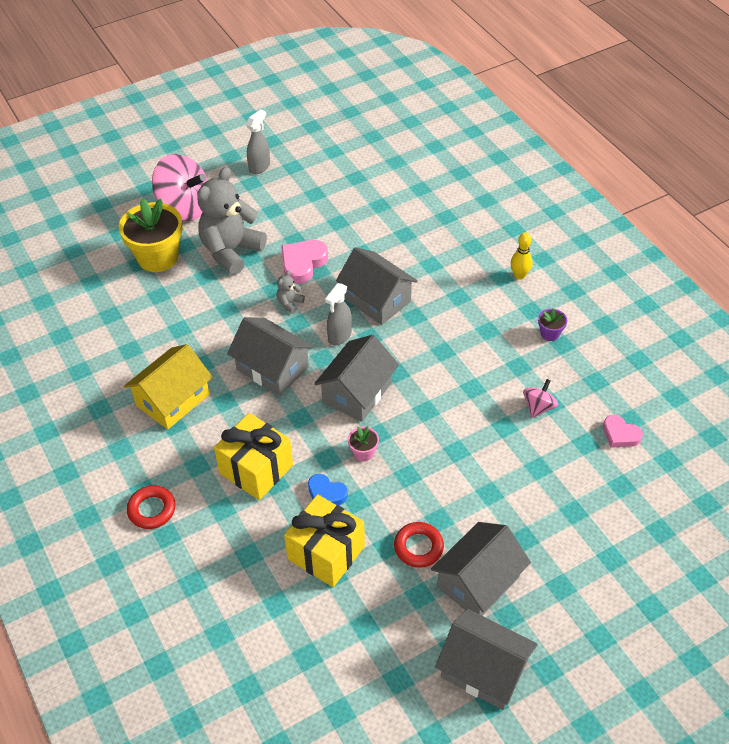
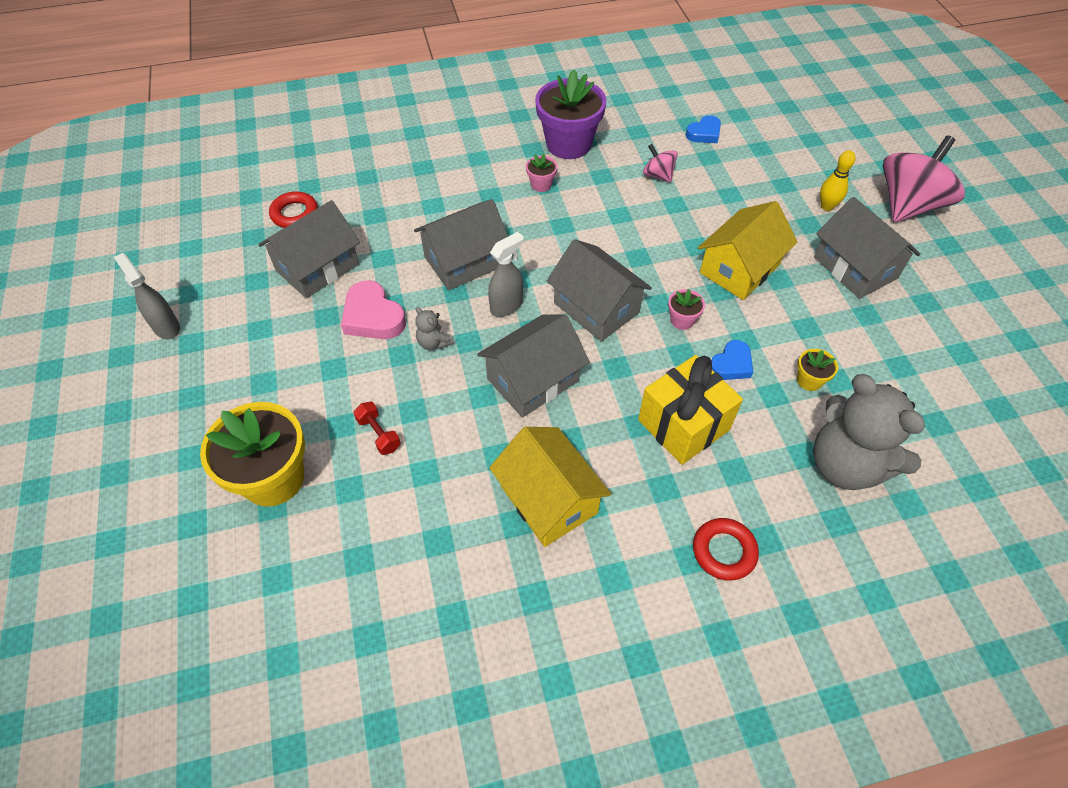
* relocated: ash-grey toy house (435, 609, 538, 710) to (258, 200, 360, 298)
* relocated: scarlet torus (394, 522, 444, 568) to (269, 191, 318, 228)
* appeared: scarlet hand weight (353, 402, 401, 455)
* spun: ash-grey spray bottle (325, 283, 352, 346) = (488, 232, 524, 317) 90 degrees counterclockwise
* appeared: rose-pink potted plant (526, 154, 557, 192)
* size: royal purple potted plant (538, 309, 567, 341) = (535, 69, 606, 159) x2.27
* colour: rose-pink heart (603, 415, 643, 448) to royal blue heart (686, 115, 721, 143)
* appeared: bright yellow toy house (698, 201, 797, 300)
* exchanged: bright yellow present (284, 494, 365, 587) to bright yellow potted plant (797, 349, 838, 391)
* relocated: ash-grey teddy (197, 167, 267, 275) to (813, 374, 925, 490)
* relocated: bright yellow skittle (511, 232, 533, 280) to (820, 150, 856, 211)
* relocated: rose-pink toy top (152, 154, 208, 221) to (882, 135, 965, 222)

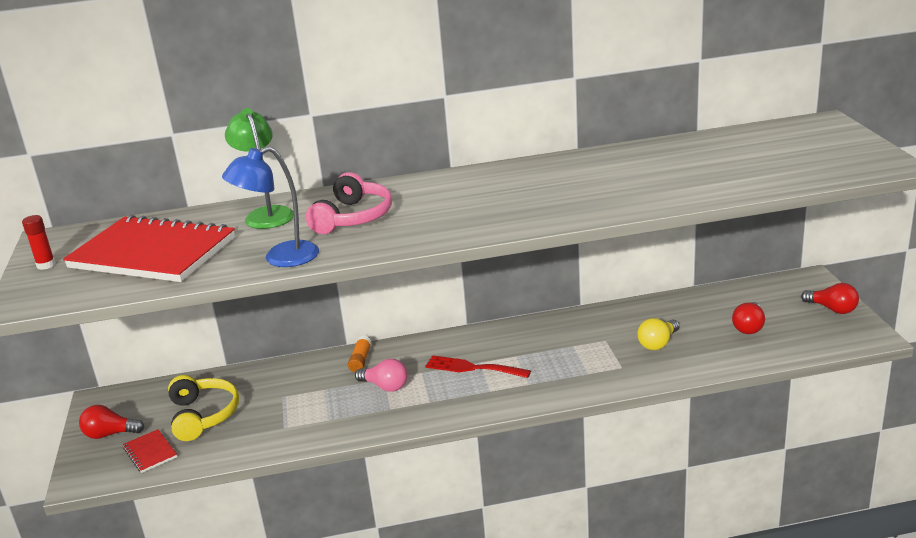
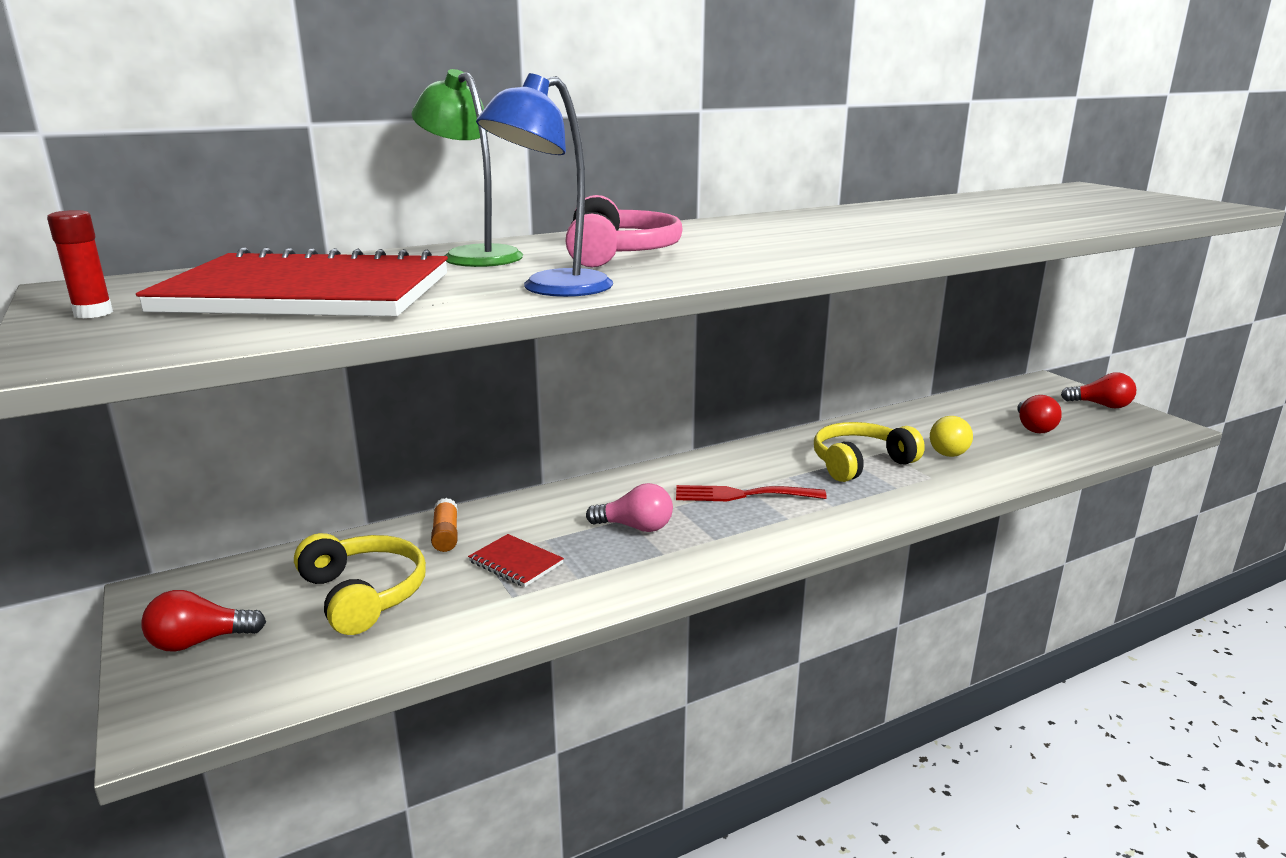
* relocated: orange glue (348, 336, 372, 372) to (431, 498, 458, 552)
* relocated: scarlet notepad (123, 429, 177, 473) to (468, 534, 564, 587)
* appeared: bright yellow headset (814, 422, 925, 482)

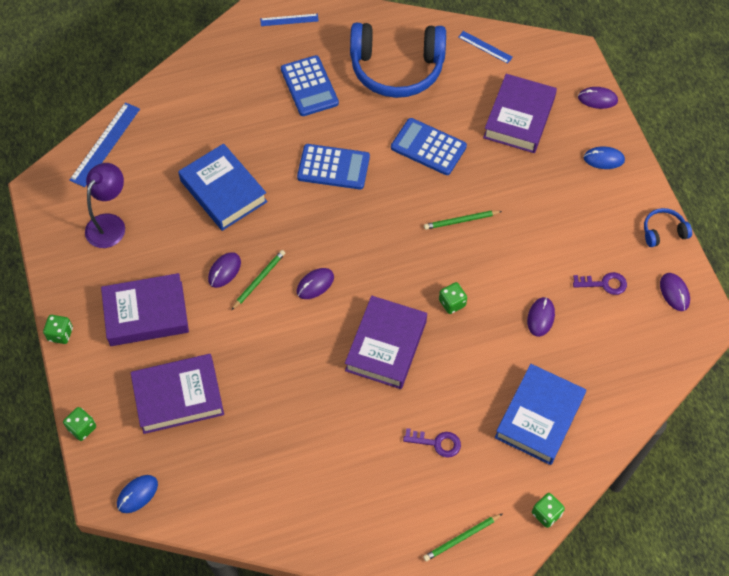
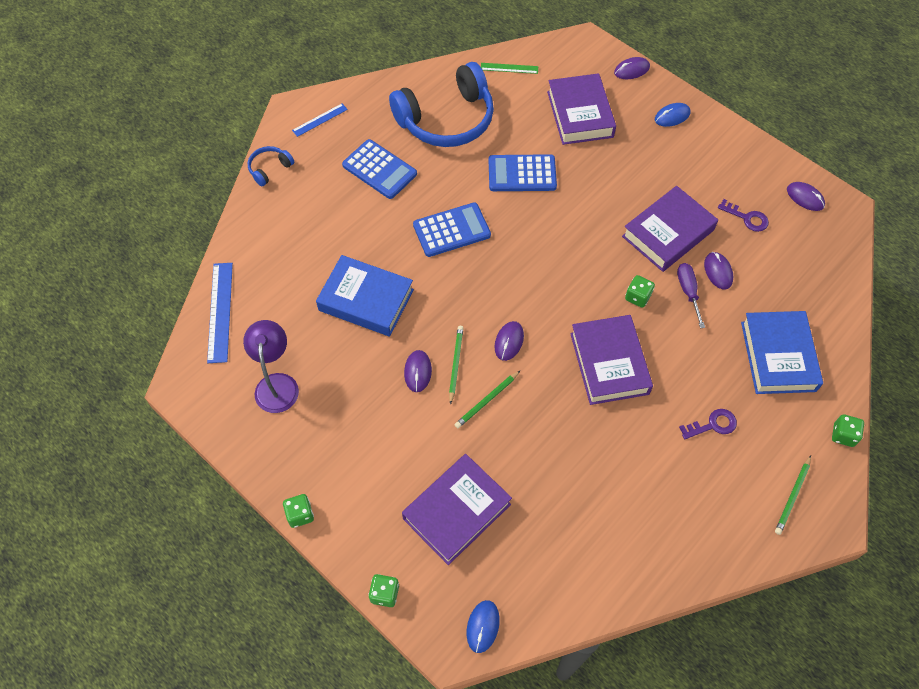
* relocated: royal blue headset (644, 208, 692, 247) to (248, 146, 294, 186)
* relocated: green wooden pencil (424, 211, 502, 230) to (454, 371, 520, 428)
* colour: royal blue measuring stick (458, 31, 513, 64) to green measuring stick (481, 63, 538, 74)
* relocated: royal purple hardback (101, 273, 189, 346) to (622, 186, 718, 272)
* appeared: royal purple hand screwdriver (677, 263, 705, 328)
* spun: royal purple latchkey (573, 272, 627, 295) = (718, 199, 769, 232) 60 degrees clockwise

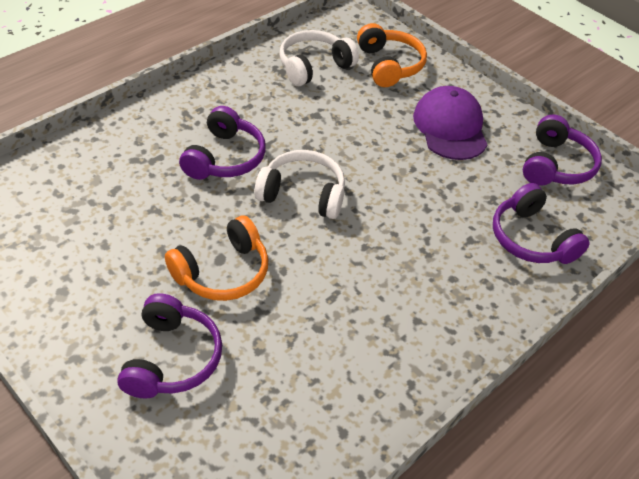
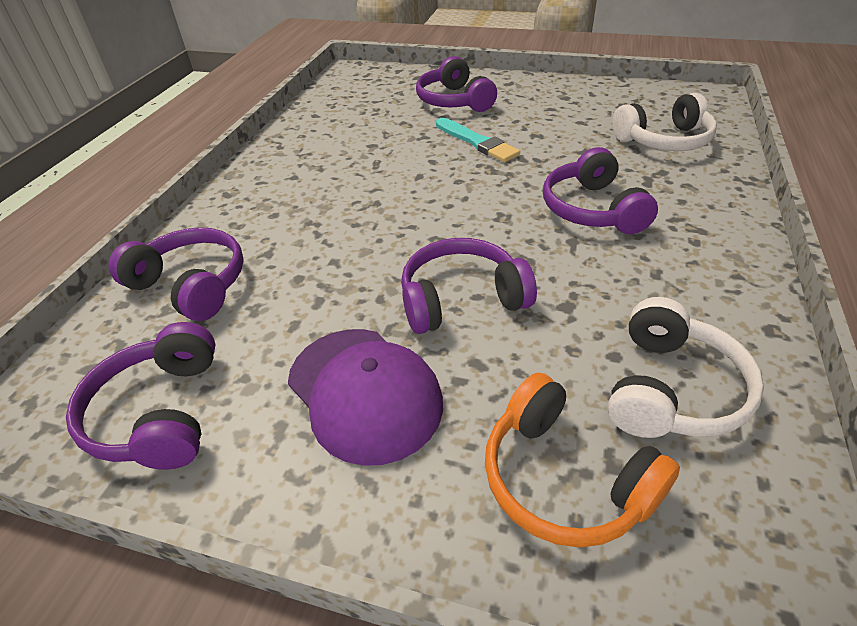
* appeared: royal purple headset (401, 238, 537, 334)
* exchanged: orange headset (165, 215, 269, 301) to aqua paint brush (436, 118, 520, 162)
* relocated: pure white headset (254, 150, 345, 219) to (613, 93, 717, 151)

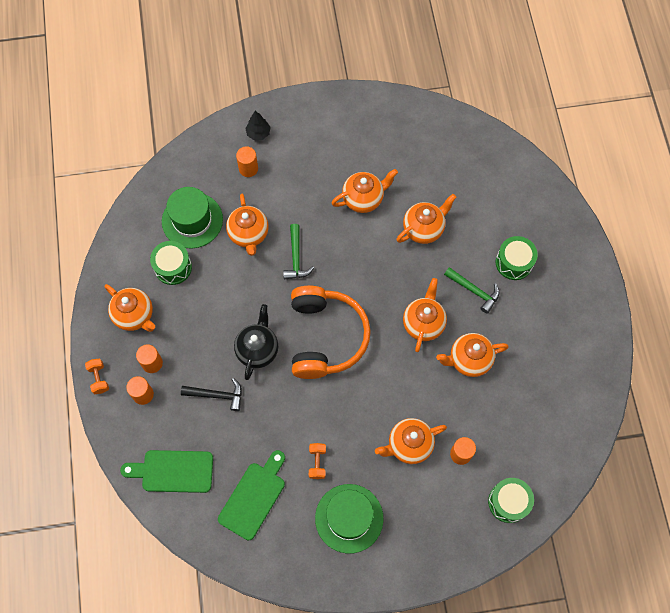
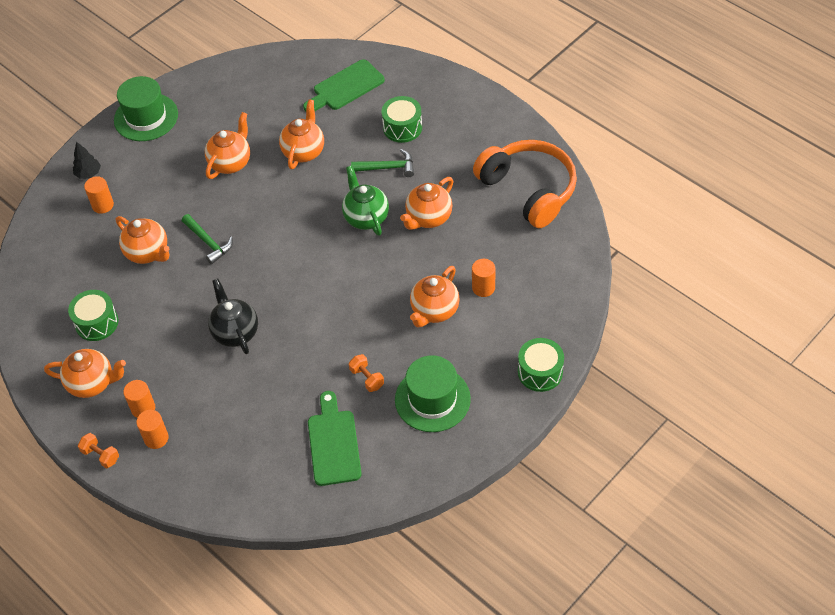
* relocated: green tall hat (162, 187, 223, 249) to (114, 76, 178, 141)
* relocated: green cutting board (120, 450, 213, 493) to (303, 59, 385, 111)
* colour: orange teapot (403, 278, 447, 352) to green teapot (342, 165, 389, 236)
* relocated: orange headset (291, 286, 371, 379) to (473, 140, 577, 228)
* relocated: green drum (488, 478, 534, 523) to (518, 338, 564, 392)
* missing: black claw hammer (181, 378, 242, 411)

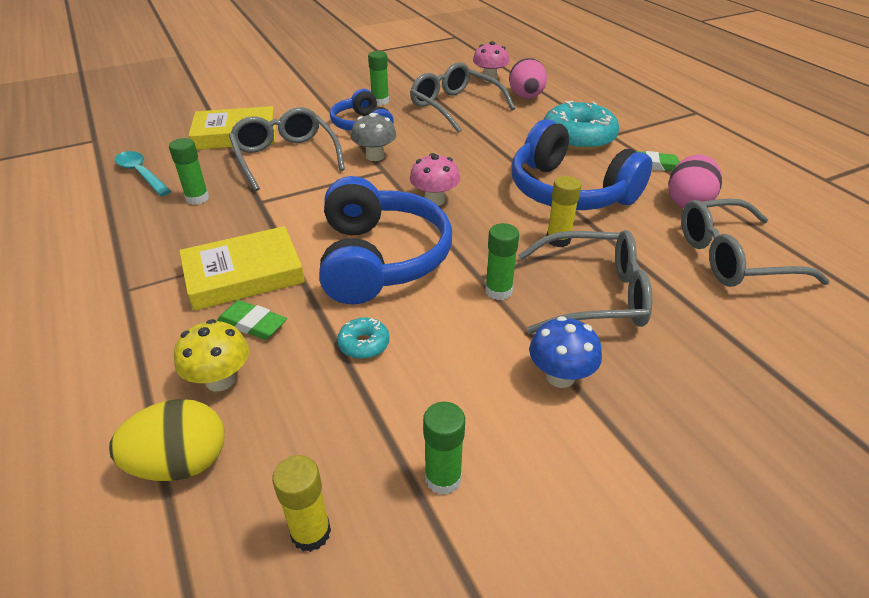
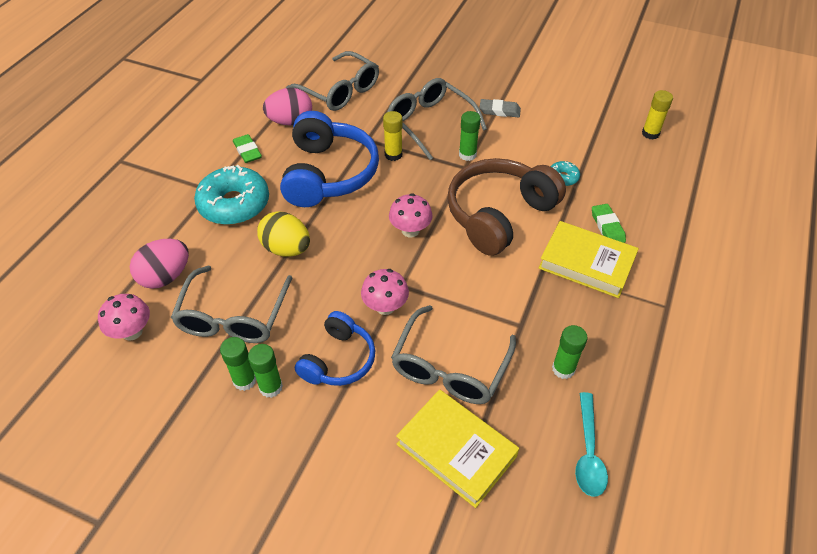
* relocated: green glue (423, 402, 465, 495) to (220, 337, 256, 391)
* relocated: bright yellow toy egg (109, 399, 225, 481) to (257, 211, 310, 256)
* colour: ash-grey fungus (351, 113, 397, 161) to rose-pink fungus (361, 269, 409, 315)
* colour: royal blue headset (319, 176, 452, 304) to dark brown headset (447, 158, 566, 256)
* exchanged: royal blue fungus (529, 316, 602, 388) to ash-grey pencil eraser (480, 99, 521, 117)
* missing: bright yellow fungus (174, 319, 249, 391)

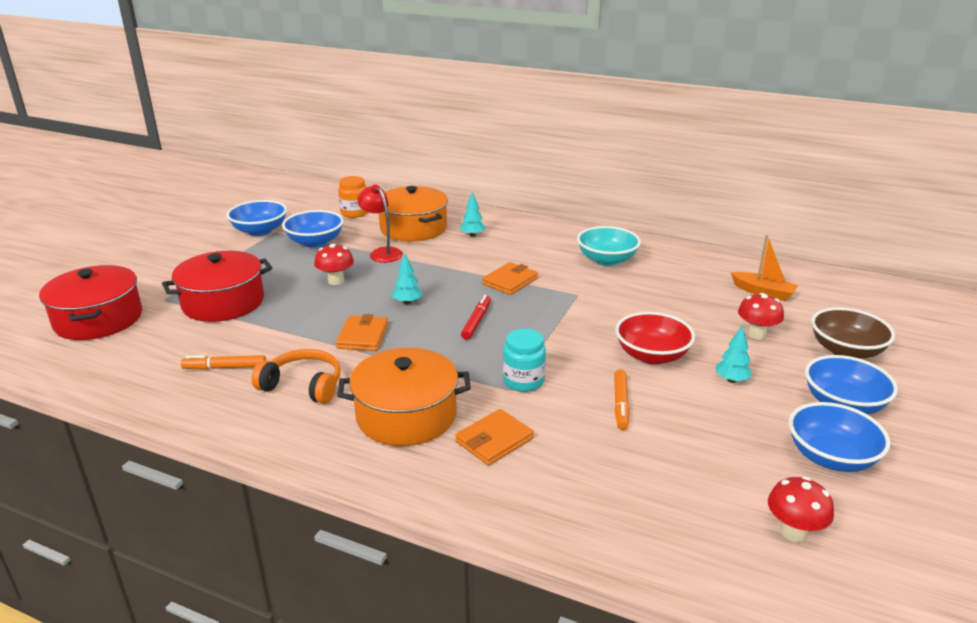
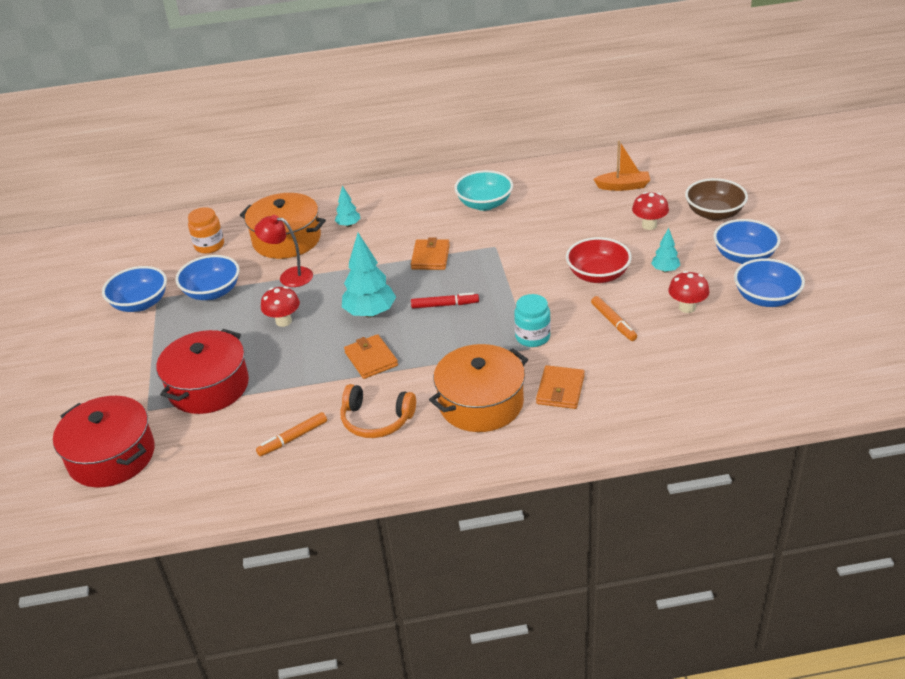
* spun: orange headset (252, 349, 341, 404) = (340, 384, 416, 438) 150 degrees counterclockwise
* size: aqua tree (392, 254, 423, 304) = (342, 233, 396, 318) x1.88
* spun: scarlet felt pen (461, 295, 491, 340) = (411, 292, 479, 309) 105 degrees clockwise
* relocated: scarlet fungus (768, 476, 834, 542) to (668, 271, 709, 313)

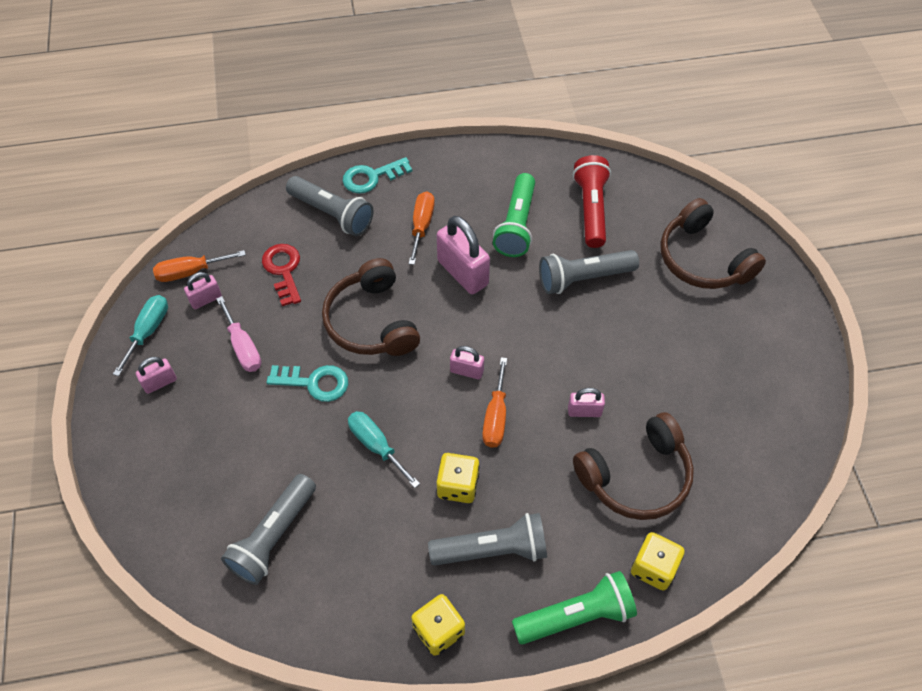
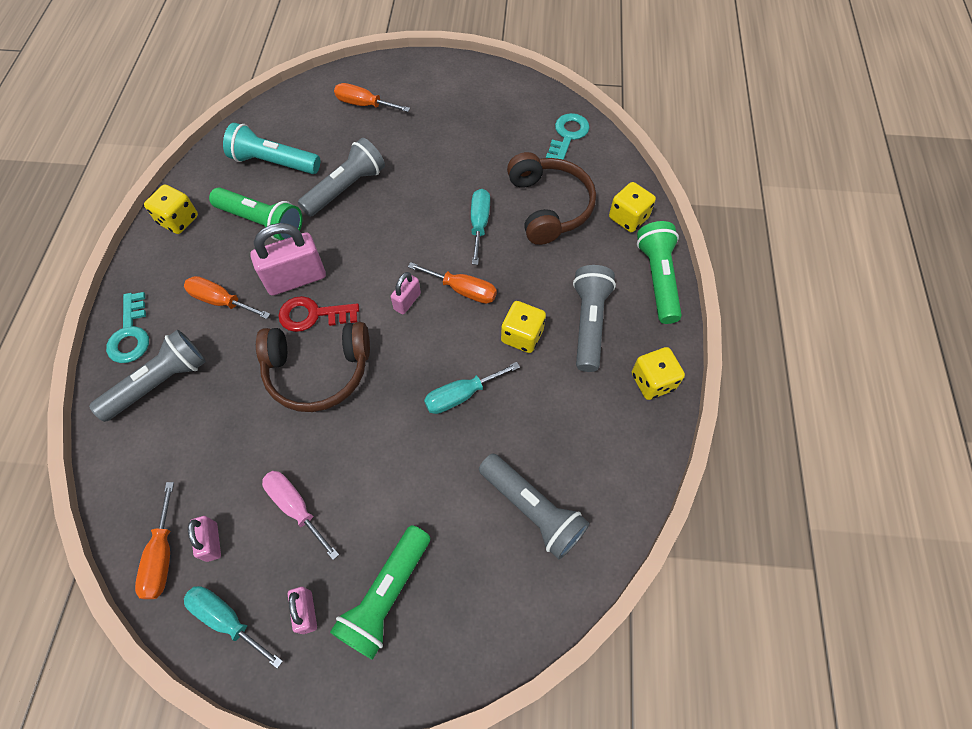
* appeared: bright yellow die (144, 184, 198, 234)
* colour: scarlet flashlight (573, 155, 611, 248) to aqua flashlight (223, 123, 320, 174)
* spun: rose-pink hand screwdriver (216, 296, 261, 372) = (262, 471, 339, 560) 120 degrees counterclockwise
* relocated: scarlet latchkey (262, 244, 301, 306) to (278, 296, 359, 332)
* spun: ash-grey flashlight (539, 250, 639, 294) = (298, 138, 385, 217) 135 degrees counterclockwise
* appeared: green flashlight (330, 525, 430, 660)
* exchanged: dark brown headset (660, 198, 766, 289) to orange hand screwdriver (334, 83, 410, 112)
* exchanged: rose-pink padlock (568, 388, 605, 417) to aqua hand screwdriver (471, 189, 490, 265)
* relocated: aqua latchkey (267, 365, 348, 402) to (546, 113, 590, 160)

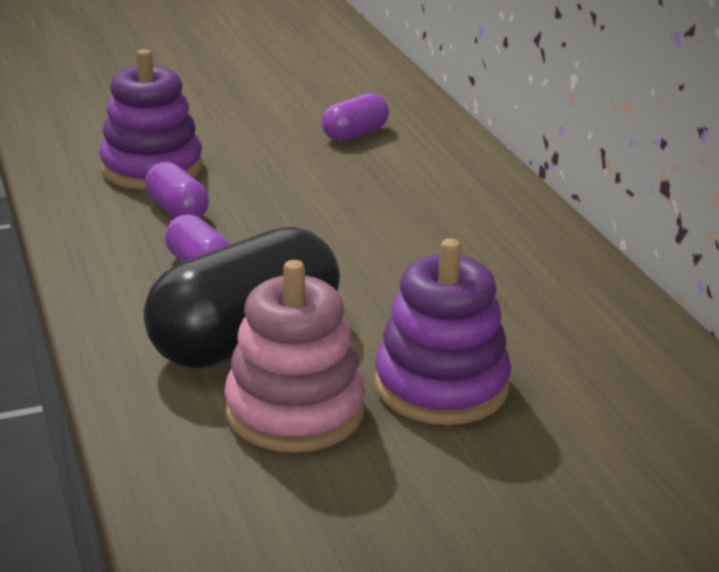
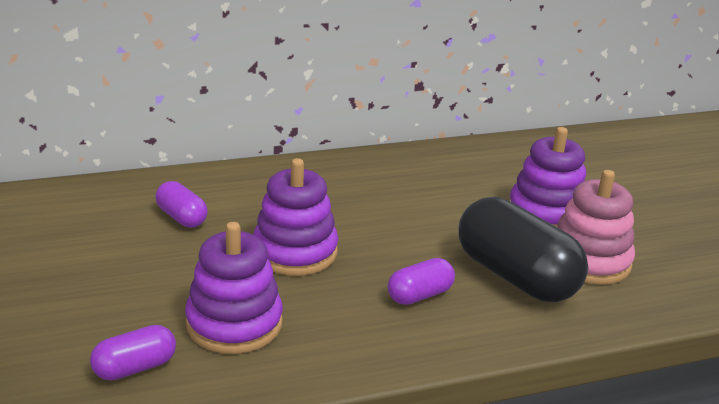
* relocated: royal purple pill (145, 162, 209, 218) to (90, 325, 176, 381)
* appeared: royal purple stacking toy (253, 158, 338, 276)

